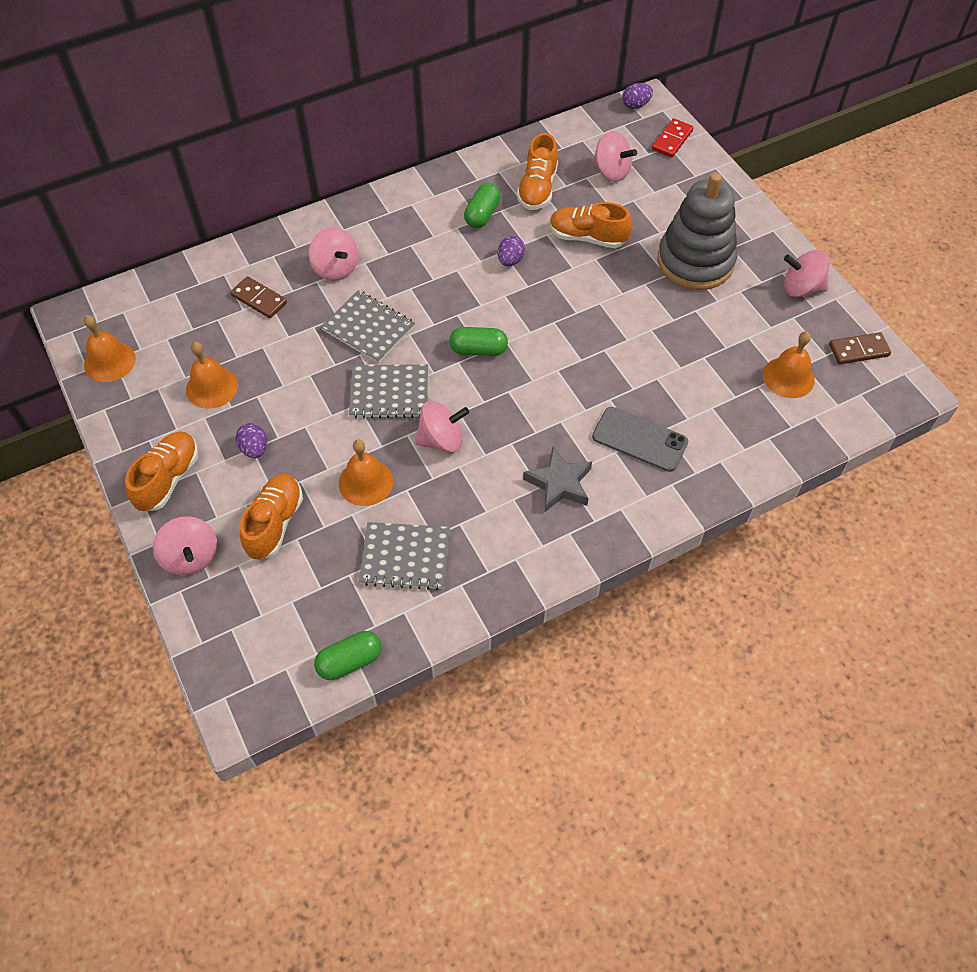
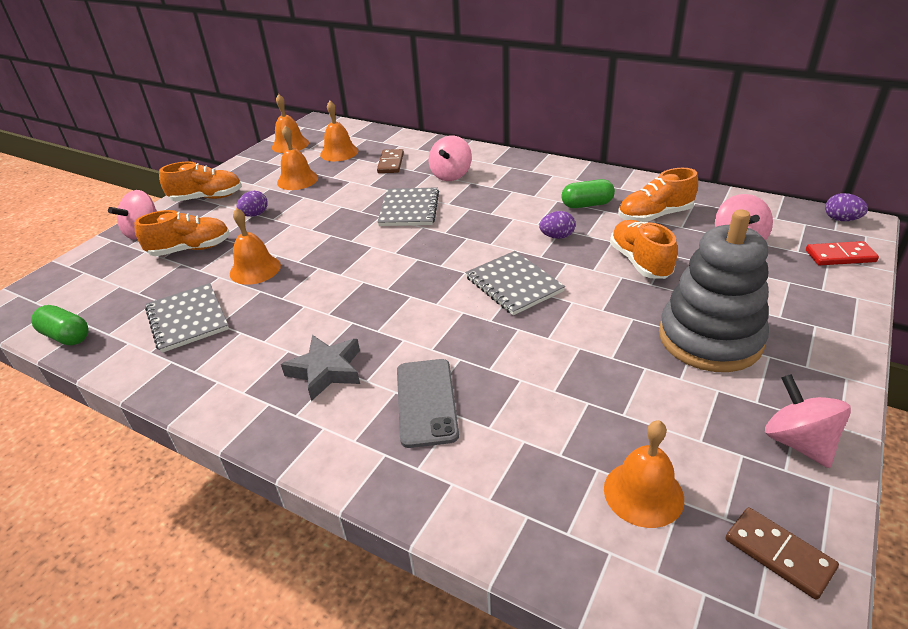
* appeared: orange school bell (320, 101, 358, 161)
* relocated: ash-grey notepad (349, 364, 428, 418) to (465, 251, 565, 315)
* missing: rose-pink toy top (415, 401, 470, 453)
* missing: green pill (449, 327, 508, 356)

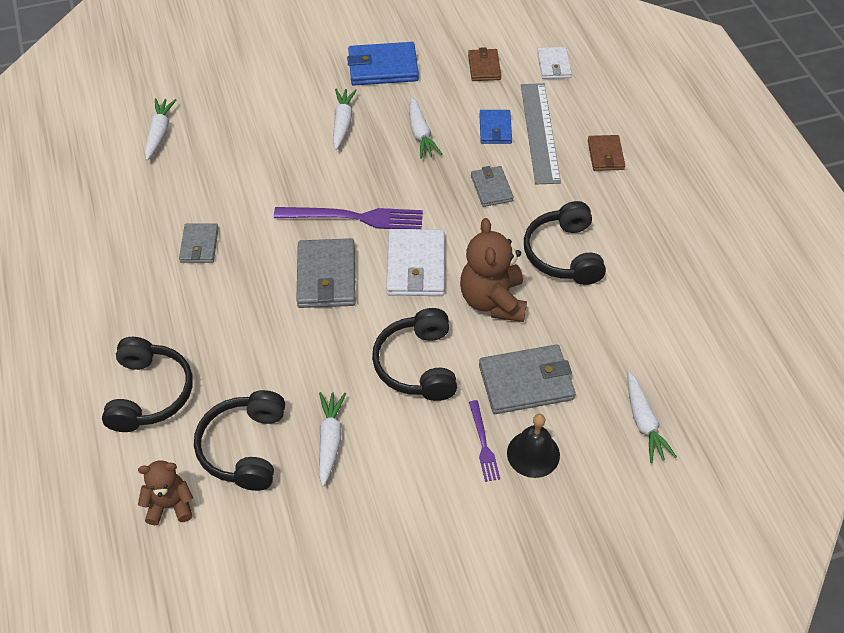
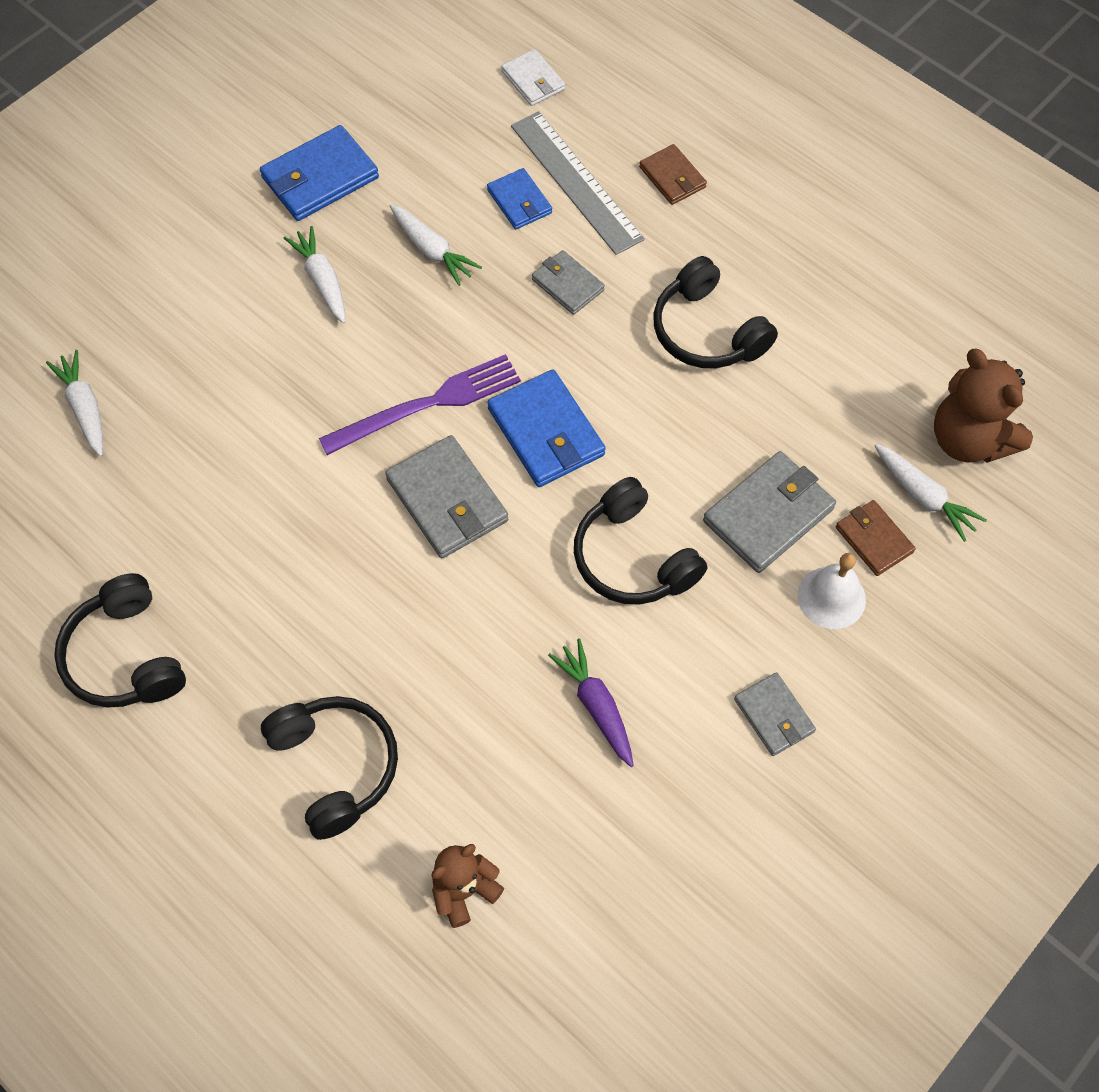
* relocated: black headset (194, 390, 285, 491) to (54, 573, 186, 708)
* colour: pure white wallet (386, 229, 445, 296) to royal blue wallet (487, 369, 606, 487)
* colour: pure white toy carrot (319, 392, 346, 487) to royal purple toy carrot (548, 638, 634, 767)
* relocated: ash-grey wallet (179, 223, 219, 263) to (734, 672, 816, 756)
* colour: black school bell (507, 414, 560, 478) to pure white school bell (798, 553, 866, 629)
* relocated: dark brown wallet (468, 47, 501, 81) to (836, 500, 916, 576)
* relocated: dark brown teddy (460, 218, 527, 322) to (934, 349, 1033, 463)
* missing: royal purple dinner fork (469, 400, 500, 482)

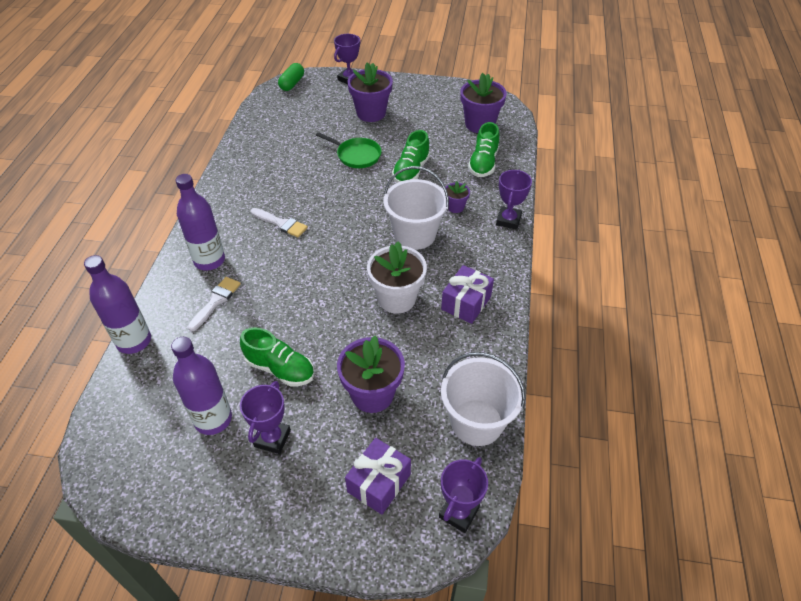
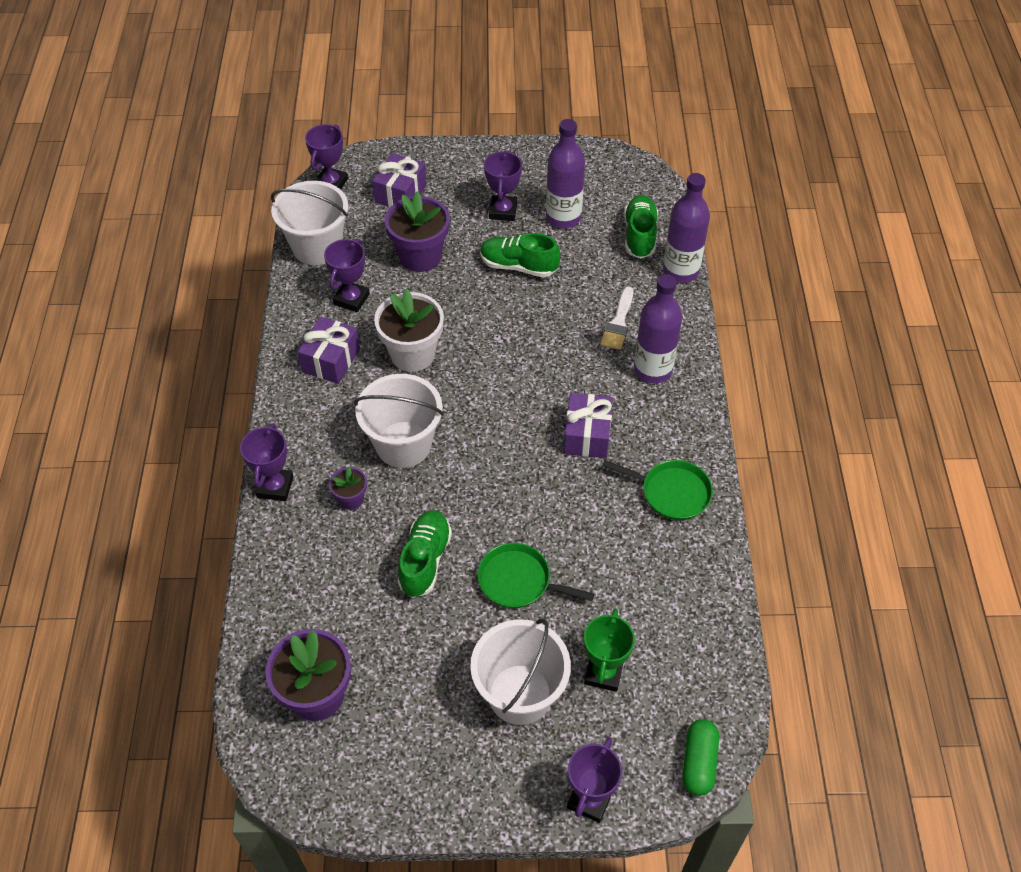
* appeared: royal purple trophy (324, 239, 370, 312)
* exchanged: royal purple potted plant (347, 62, 393, 122) to pure white sand bucket (470, 618, 571, 725)
* exchanged: pure white paint brush (250, 208, 308, 237) to royal purple present (564, 393, 613, 458)
* appeared: green trophy (584, 608, 635, 692)
* appeared: green skillet (602, 460, 713, 520)
* relocated: green lace-up shoe (468, 122, 499, 177) to (624, 195, 658, 259)

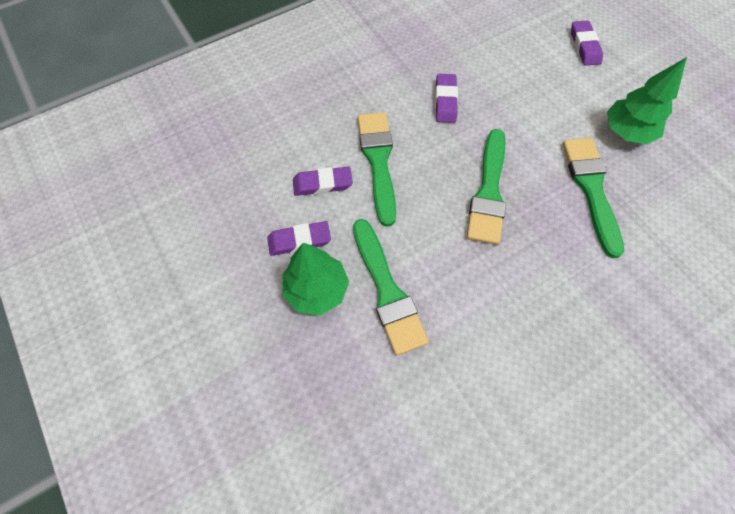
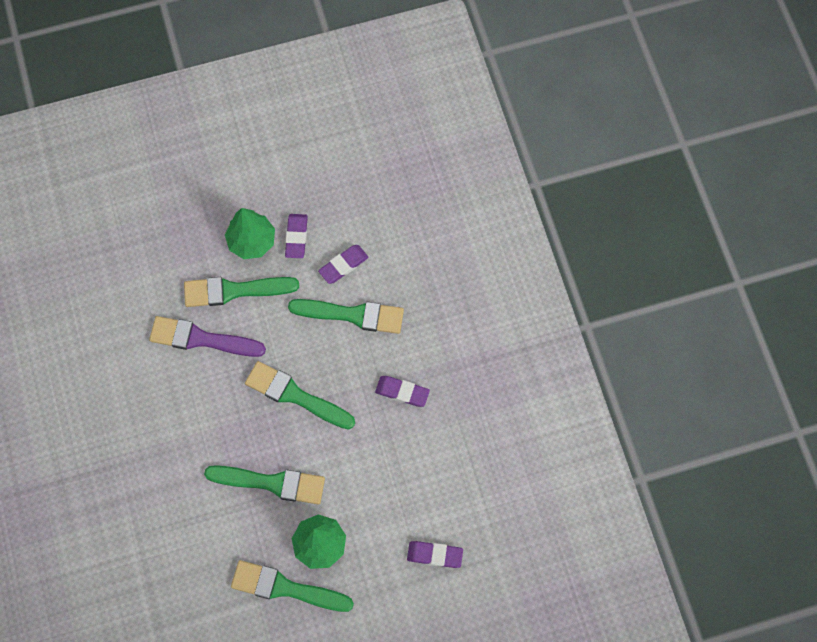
* appeared: royal purple paint brush (149, 316, 266, 357)
* appeared: green paint brush (231, 560, 354, 612)
* spun: royal purple pencil eraser (293, 167, 353, 196) = (318, 245, 369, 284) 45 degrees clockwise

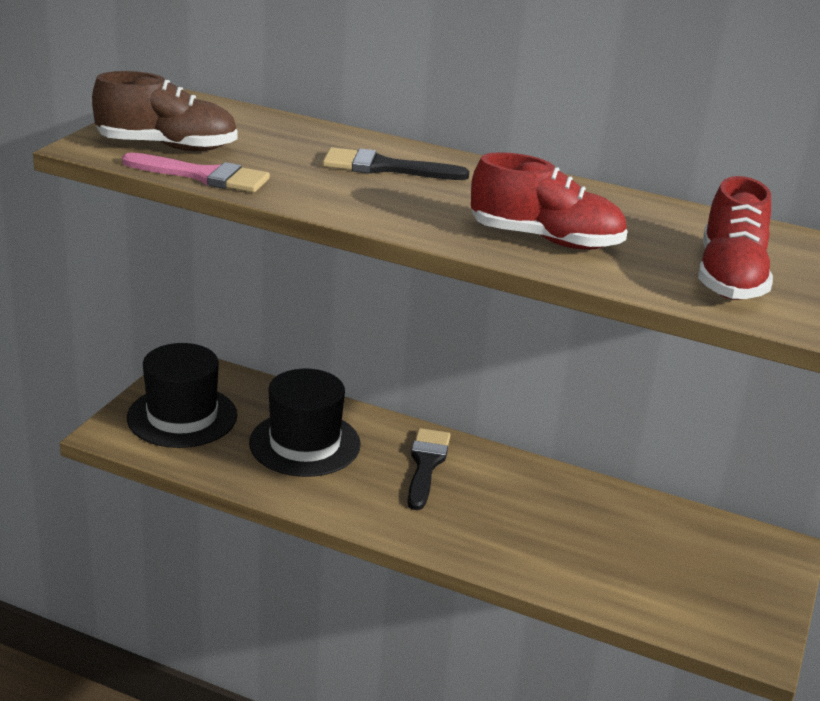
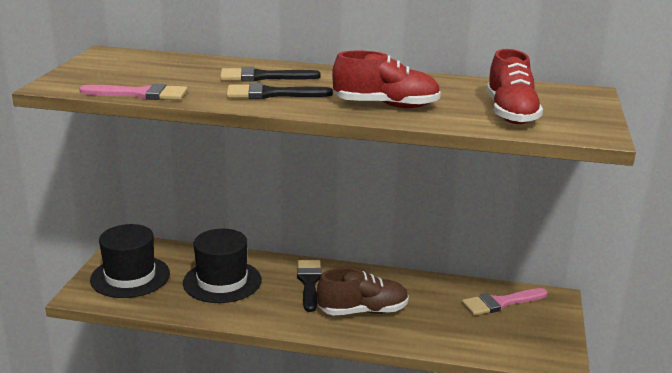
* appeared: black paint brush (226, 83, 333, 99)
* relocated: dark brown lace-up shoe (92, 71, 238, 151) to (317, 268, 409, 315)
* appeared: rose-pink paint brush (462, 288, 548, 316)

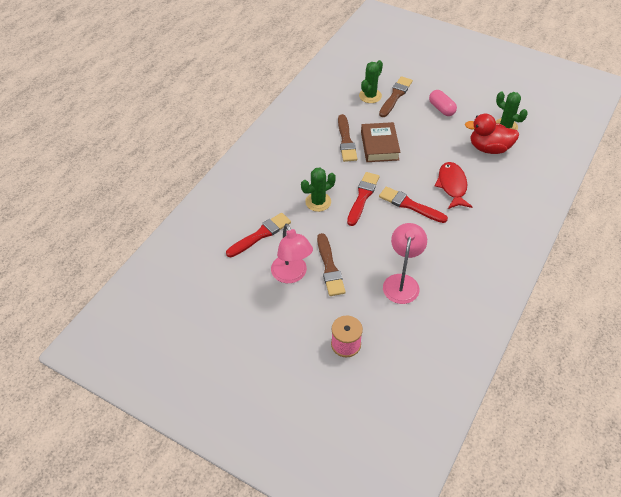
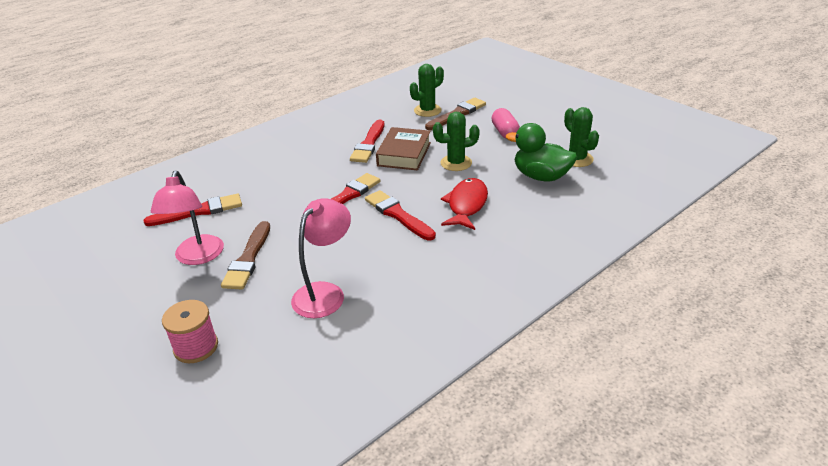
* colour: dark brown paint brush (338, 114, 357, 162) to scarlet paint brush (350, 120, 384, 163)
* relocated: green prickly plant (301, 168, 336, 212) to (433, 112, 480, 171)
* colour: scarlet toy duck (465, 114, 519, 154) to green toy duck (506, 123, 577, 182)

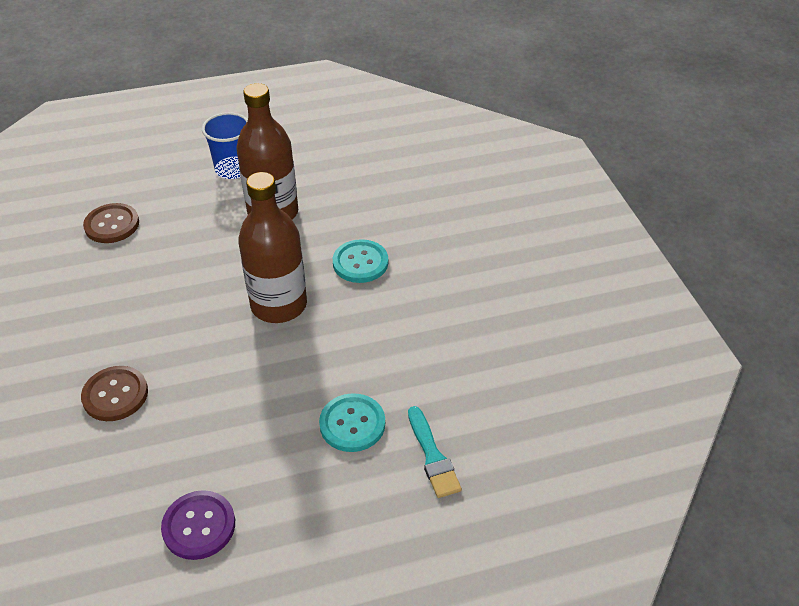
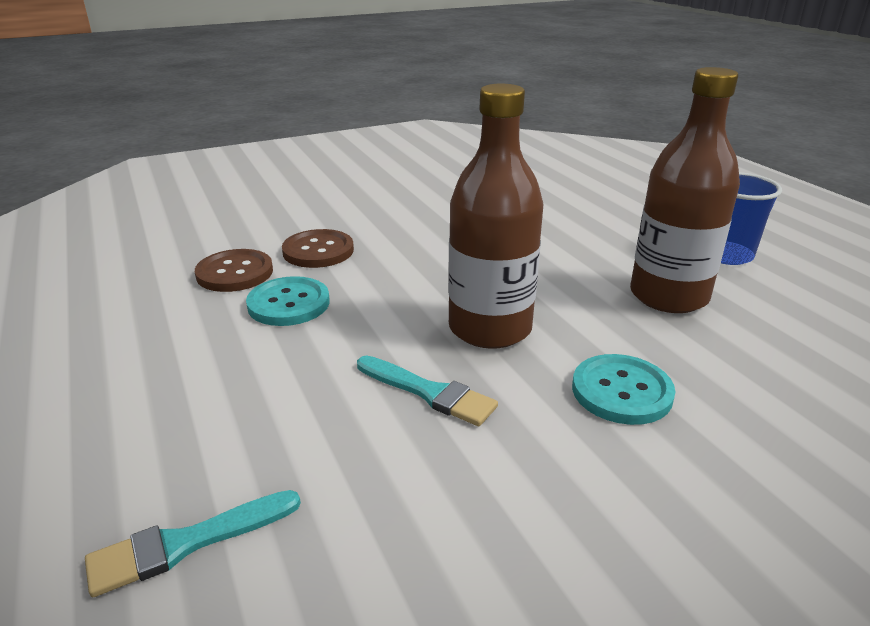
* relocated: dark brown sewing button (83, 203, 139, 243) to (195, 249, 273, 292)
* relocated: aqua sewing button (319, 393, 385, 452) to (246, 276, 330, 326)
* appeared: aqua paint brush (357, 356, 498, 426)
* missing: royal purple sewing button (161, 490, 235, 560)

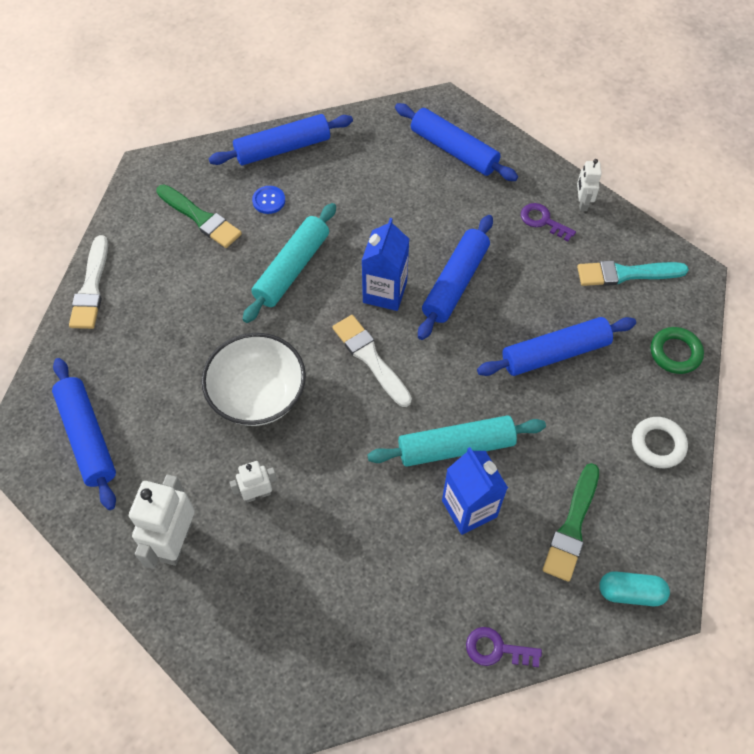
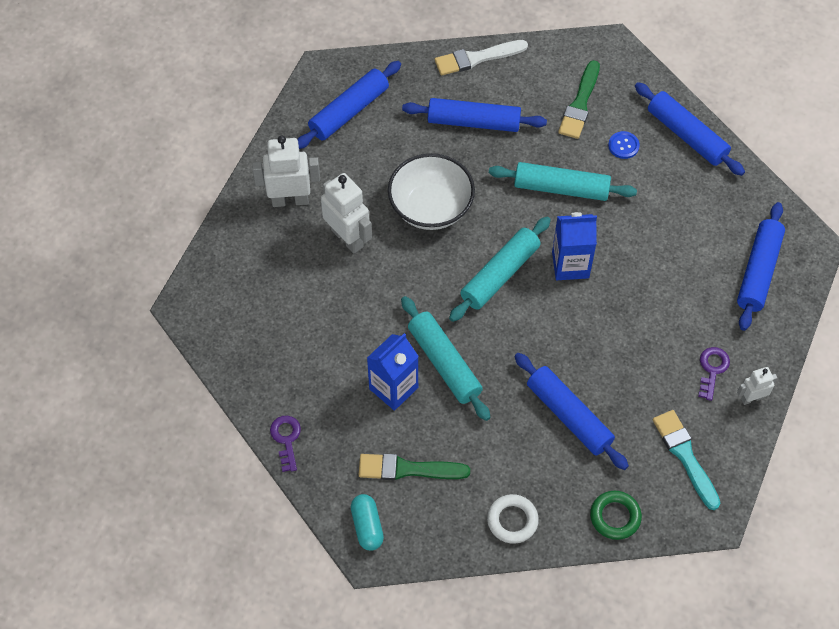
* size: pure white robot (230, 461, 277, 503) = (321, 173, 372, 254) x1.80
* relocated: royal blue dough roller (418, 215, 493, 340) to (402, 98, 547, 132)
* exchanged: pure white paint brush (333, 315, 412, 407) to aqua dough roller (449, 217, 551, 322)

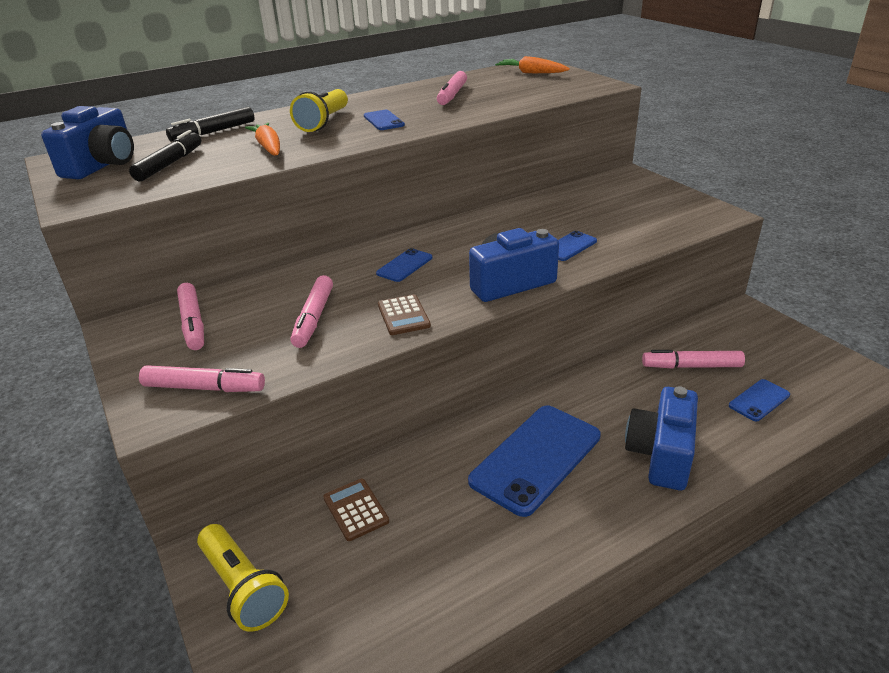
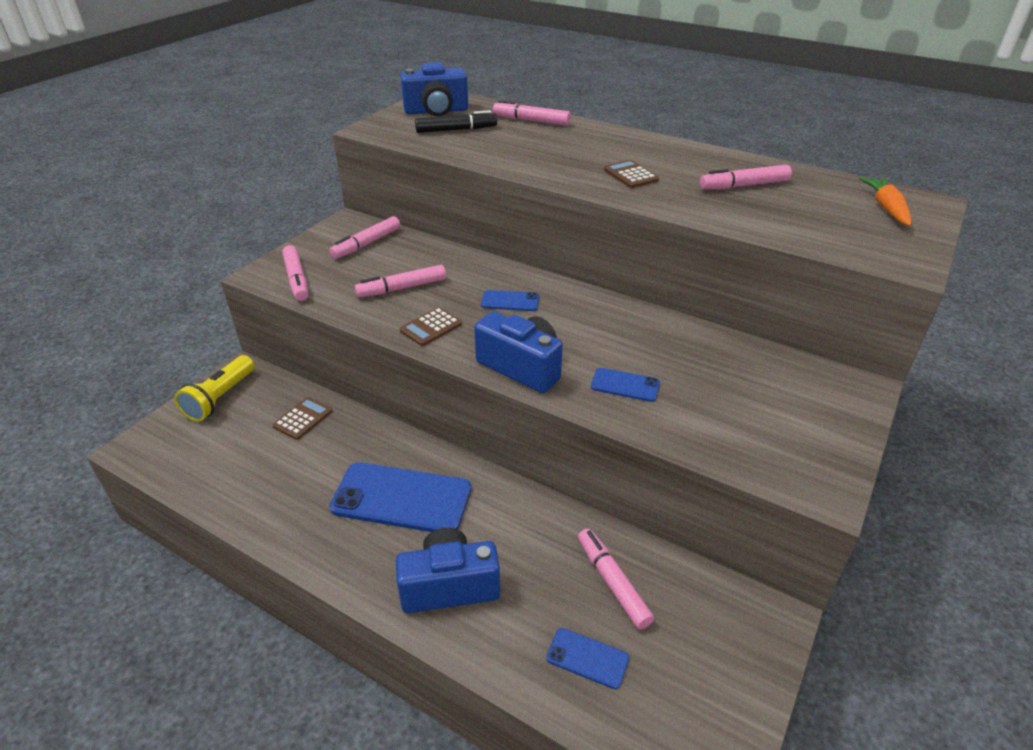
* colour: black felt pen (166, 107, 255, 142) to rose-pink felt pen (493, 100, 571, 126)
* exchanged: royal blue smartphone (364, 110, 405, 130) to dark brown pocket calculator (604, 160, 659, 188)
* missing: orange toy carrot (245, 123, 280, 156)
* missing: bright yellow flashlight (290, 89, 348, 132)

